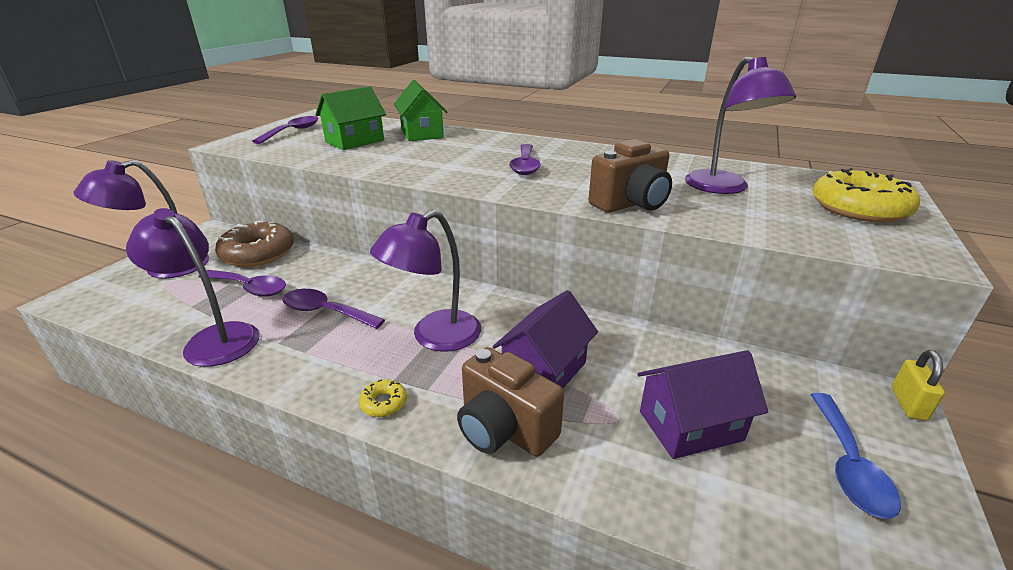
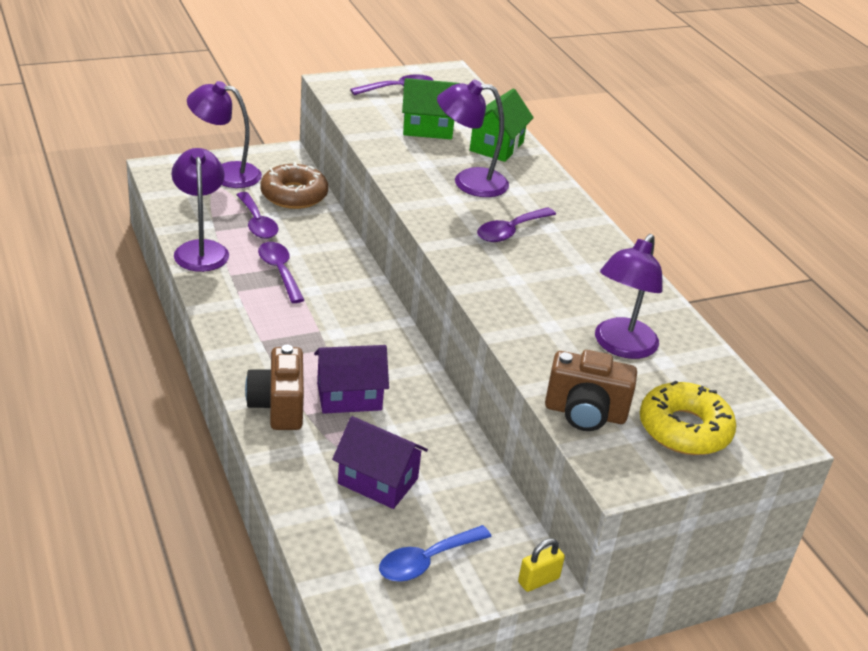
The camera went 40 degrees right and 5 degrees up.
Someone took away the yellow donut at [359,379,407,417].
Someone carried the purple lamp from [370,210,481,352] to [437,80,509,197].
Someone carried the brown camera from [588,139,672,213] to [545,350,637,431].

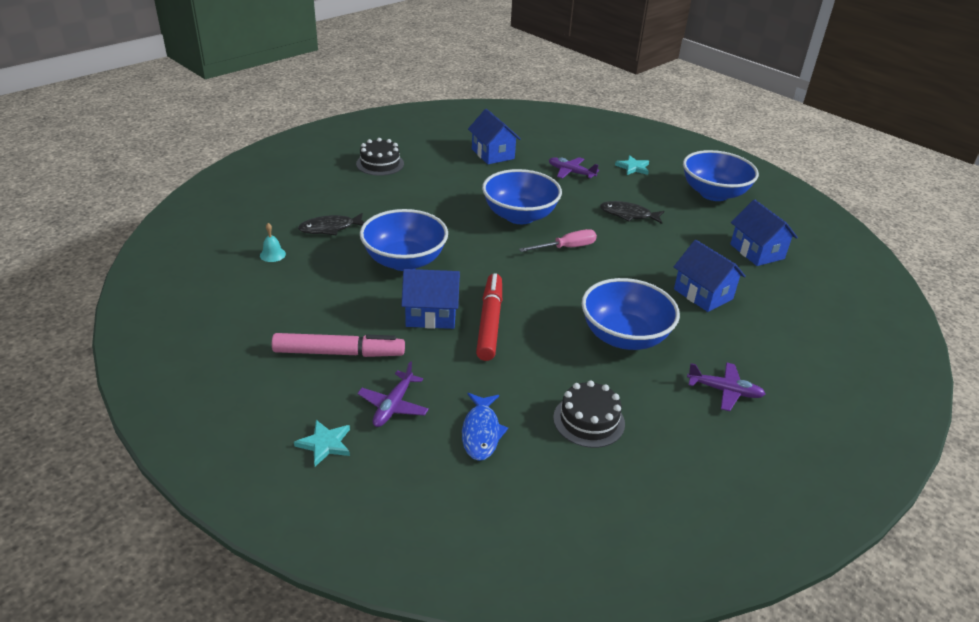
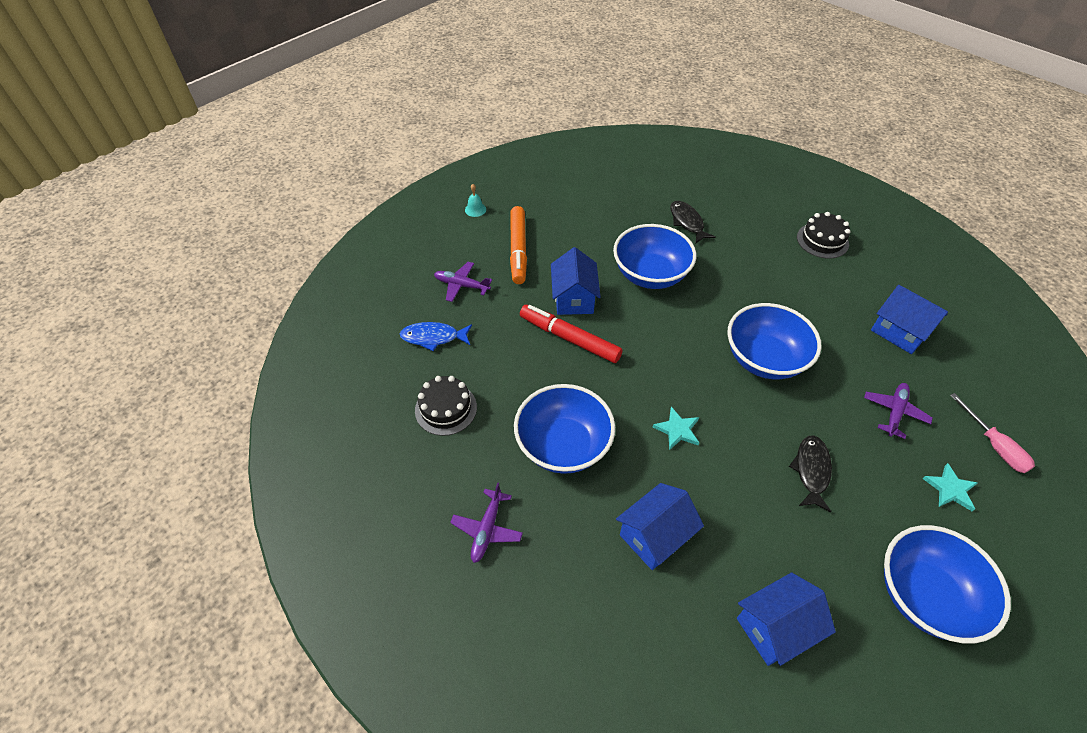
The camera went 90 degrees right and 15 degrees up.
Someone carried the turquoise bell from [260,223,286,262] to [465,184,486,217].
Someone carried the turquoise star from [294,420,350,467] to [653,407,699,450].
Someone carried the pink screwdriver from [519,229,597,252] to [950,393,1035,473].
Someone repainted the pink marker at [272,333,405,357], which became the orange marker at [510,206,527,284].
Someone rotated the blue house at [468,109,521,164] by 75 degrees clockwise.
Someone rotated the red marker at [476,273,502,361] by 150 degrees counterclockwise.

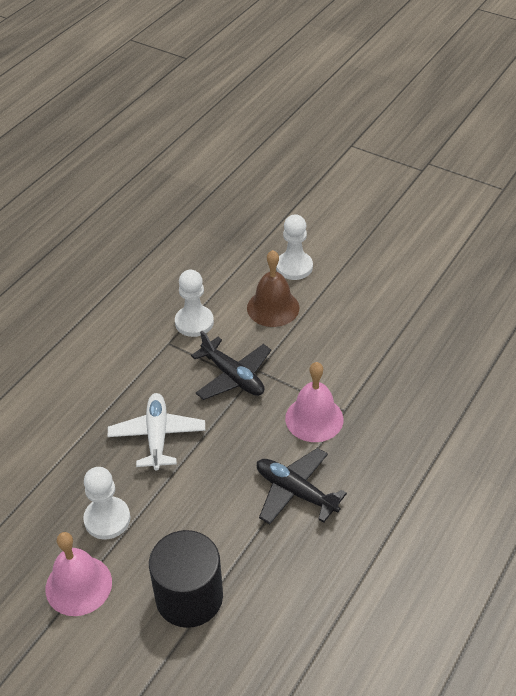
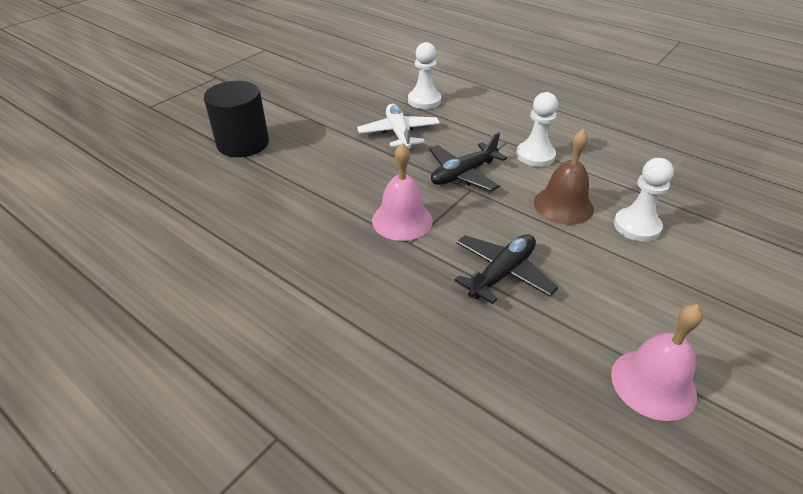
The camera went 95 degrees right and 5 degrees down.
Someone carried the pink bell from [46,532,112,616] to [611,304,703,421].
Someone carried the white pawn from [83,467,130,539] to [408,42,441,109].
Someone carried the black plane from [257,448,347,524] to [454,235,558,304].
Someone rotated the white plane at [108,393,205,471] by 105 degrees counterclockwise.

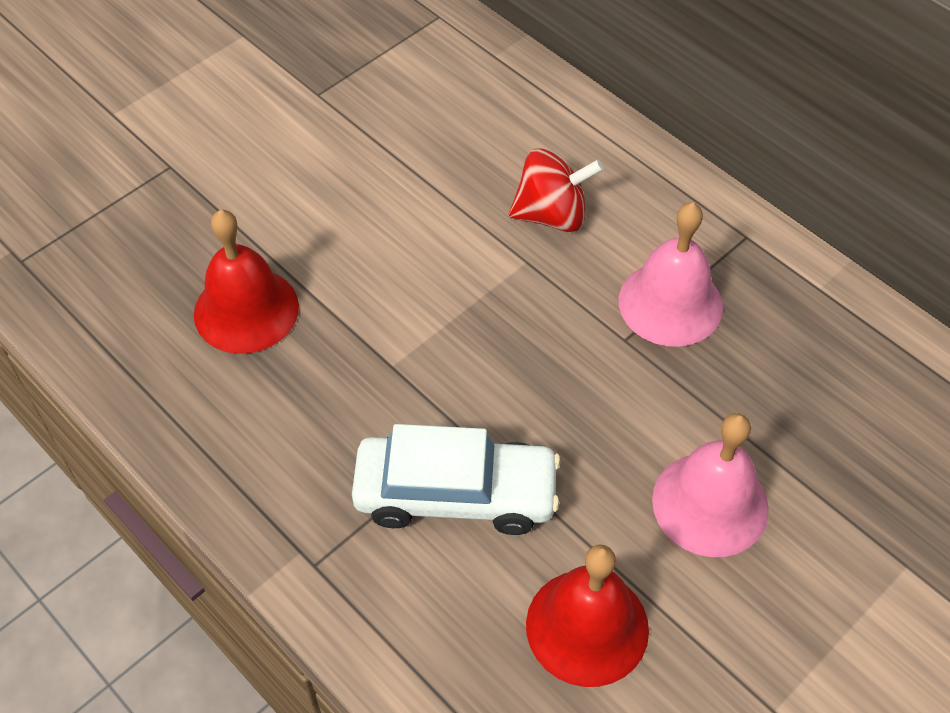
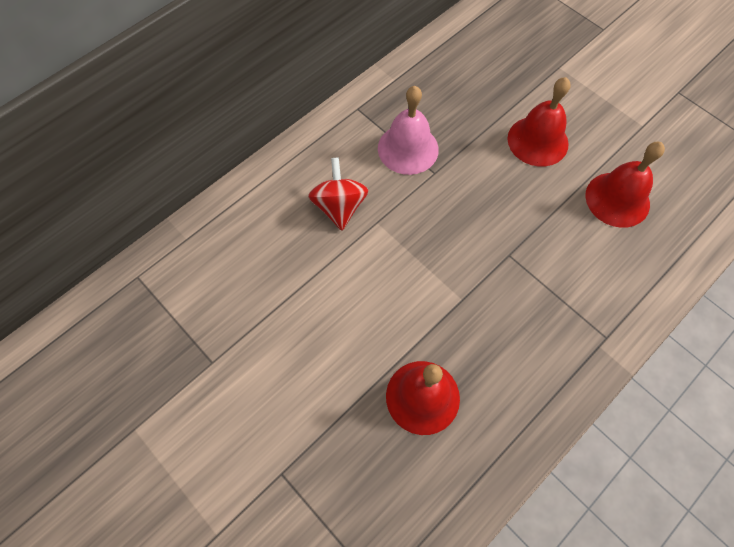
The camera went 90 degrees left and 10 degrees up.
Someone took away the white car at [352,424,561,535].
Someone repainted the pink bell at [652,413,769,557], which became the red bell at [508,77,570,167].

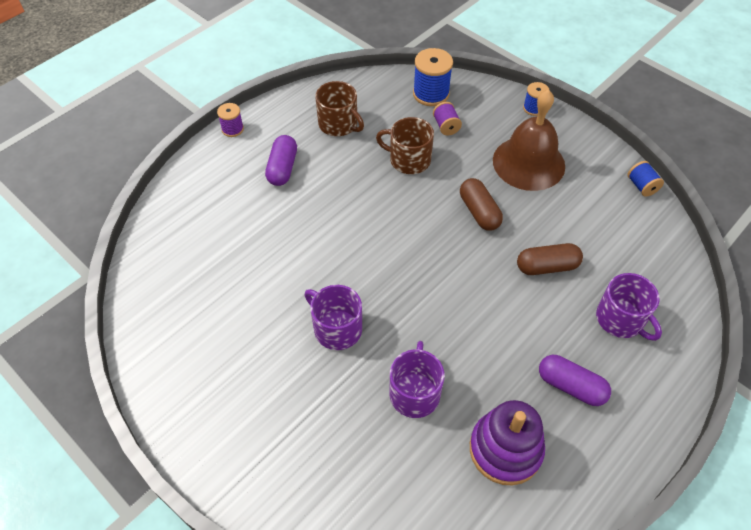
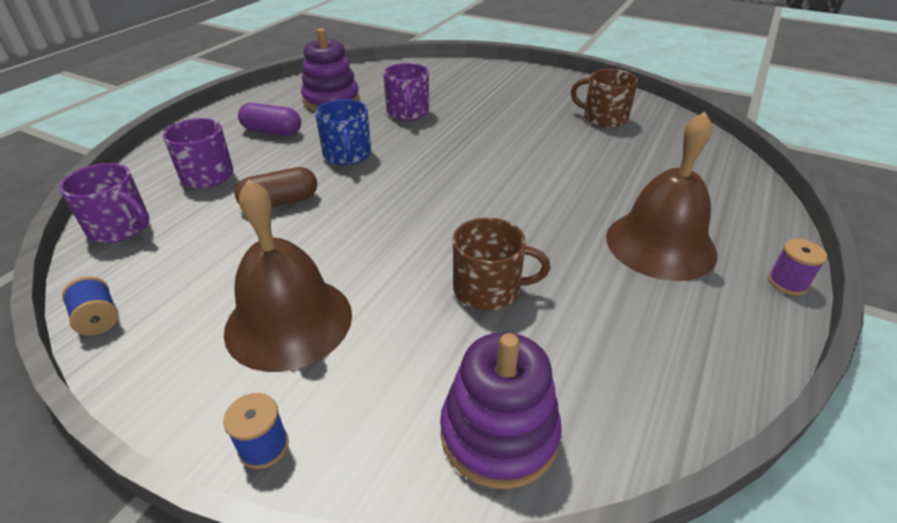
The camera went 165 degrees right and 15 degrees down.
Someone took away the purple spool at [433,102,462,135].
Someone took away the brown capsule at [460,178,503,231].
Someone put down the blue mug at [315,99,371,165].
Someone carried the purple mug from [304,285,362,350] to [59,163,149,243].
Someone carried the brown mug from [315,81,364,136] to [571,69,638,128].
Someone swapped the purple capsule at [265,135,297,186] for the brown bell at [606,112,718,281].
Someone swapped the blue spool at [413,48,453,106] for the purple stacking toy at [440,332,562,489].

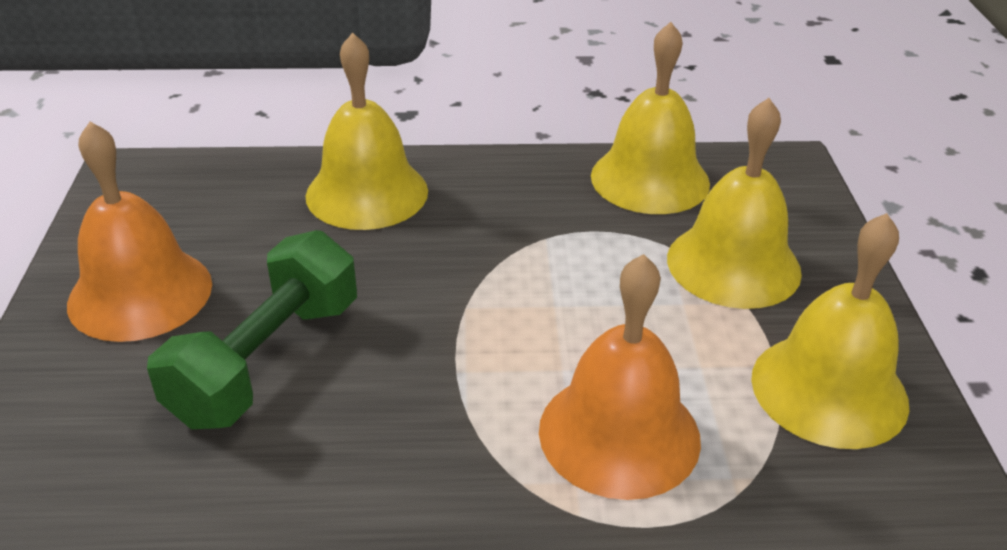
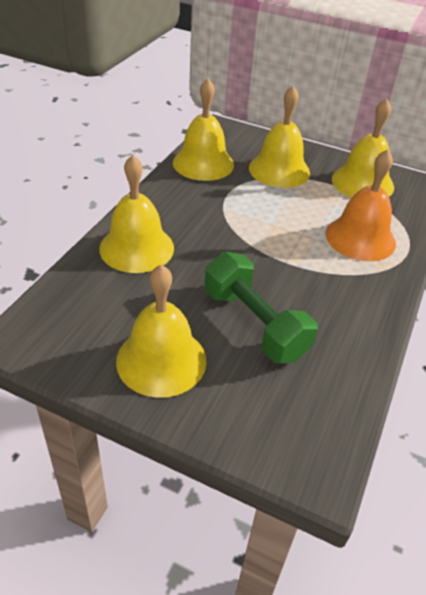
The camera went 65 degrees left and 5 degrees up.
Someone repainted the orange bell at [67,121,212,342], which became the yellow bell at [116,265,207,398].

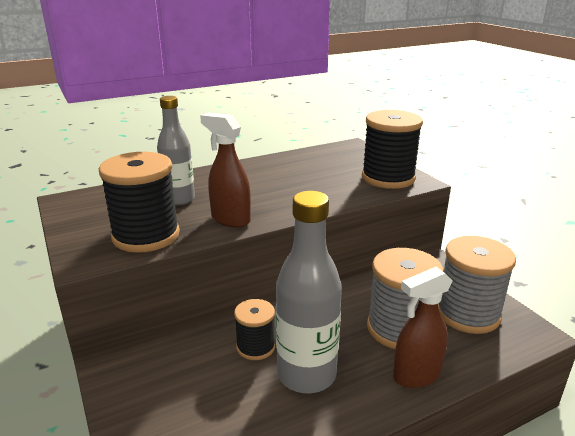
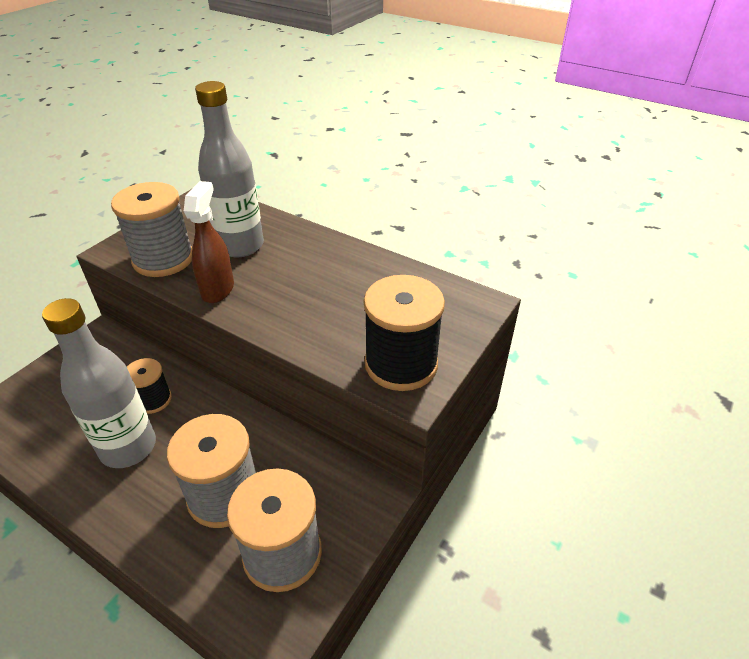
The camera went 60 degrees right and 15 degrees up.
Someone took away the brown spray bottle at [393,267,453,388].
Someone repainted the black spool at [99,152,180,253], which became the grey spool at [111,182,192,277].
Someone scaled the grey bottle at [157,96,195,205] by 1.53.

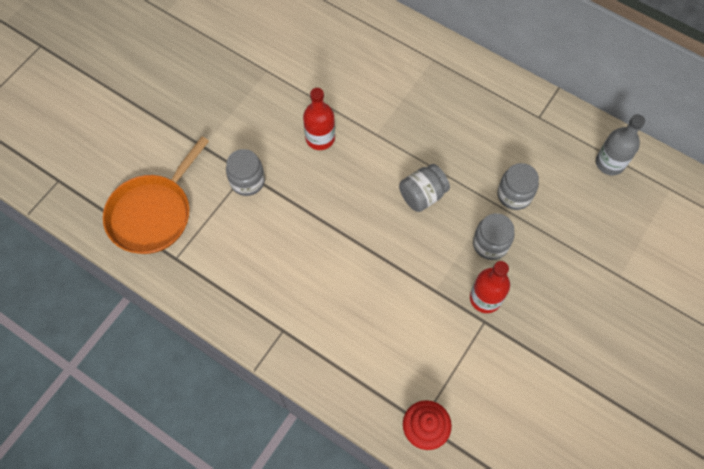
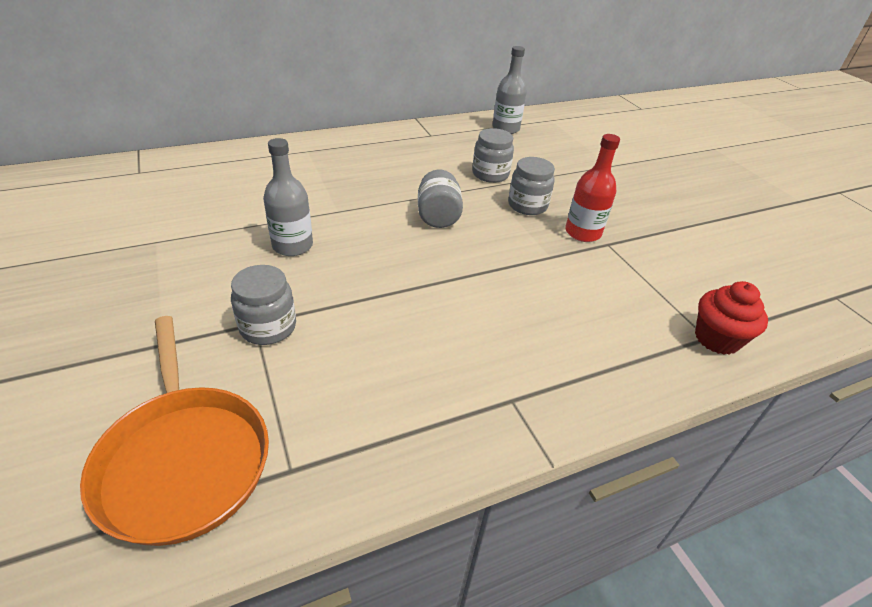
The camera went 60 degrees left and 25 degrees down.
Someone repainted the red bottle at [303,88,335,150], which became the grey bottle at [263,138,313,256].

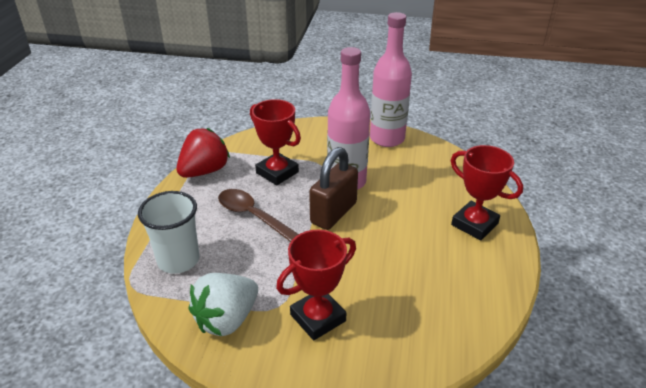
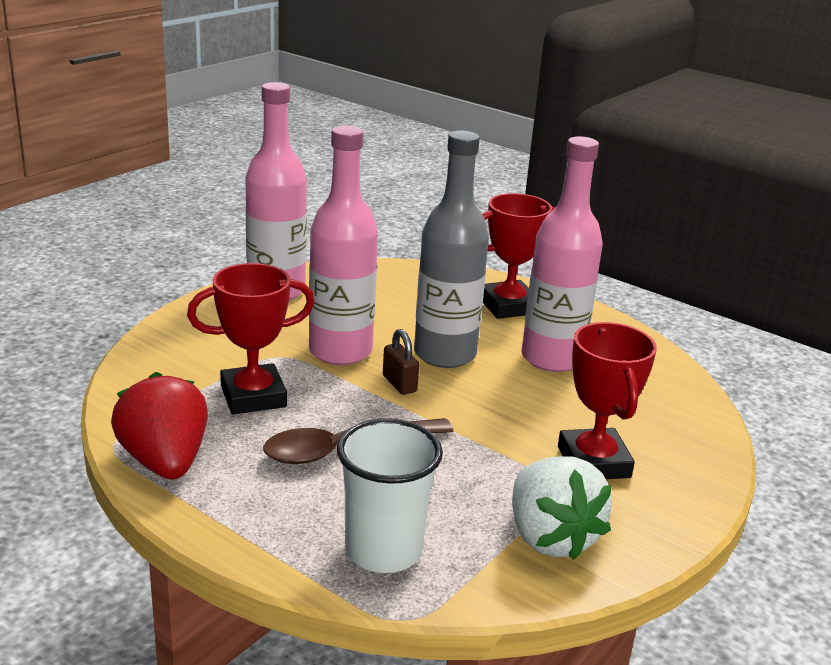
The camera went 65 degrees left and 10 degrees down.
Someone put down the grey bottle at [414,131,489,368].
Someone put down the pink bottle at [522,136,603,372].
Someone scaled the brown padlock at [309,147,358,230] by 0.50.

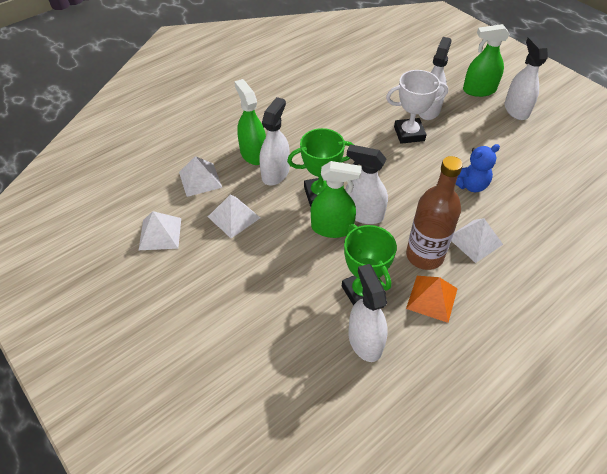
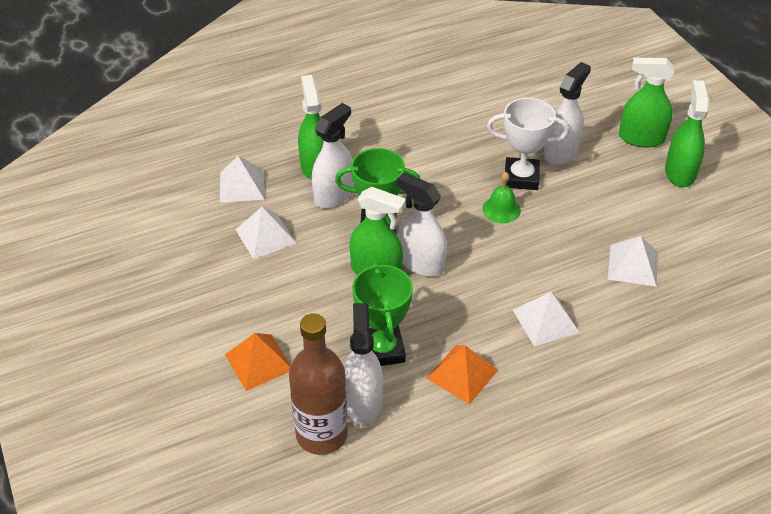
The camera went 15 degrees right and 5 degrees down.
Someone took away the blue teddy bear at [456,144,500,192].
Someone put down the orange pyramid at [225,333,291,391].
Someone put down the green bell at [482,172,521,223].
Someone carried the white pyramid from [139,211,181,250] to [608,236,658,287].
Someone carried the brown bottle from [406,156,463,270] to [289,313,348,455].
Someone repainted the white spray bottle at [504,36,548,120], which became the green spray bottle at [665,80,709,187].

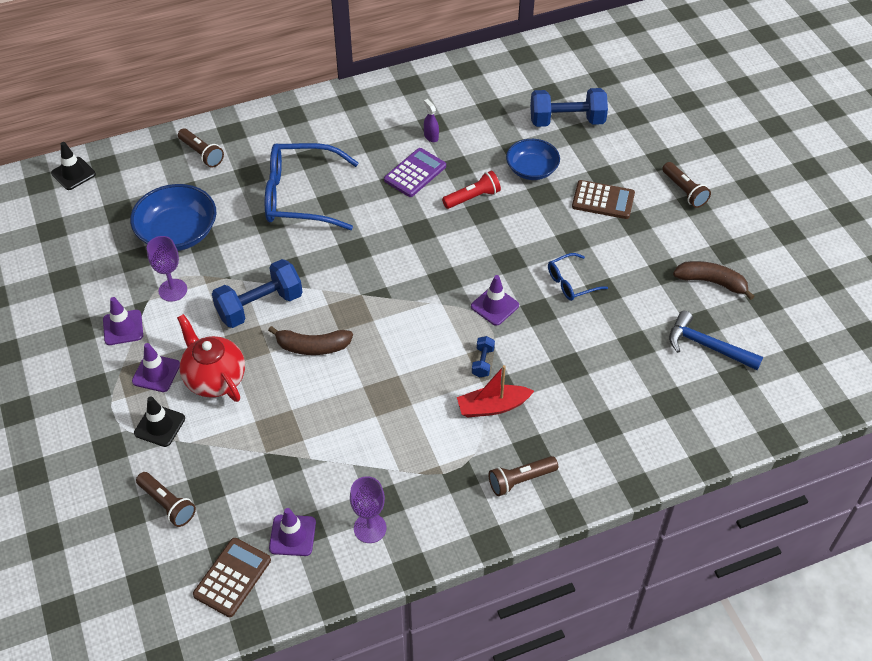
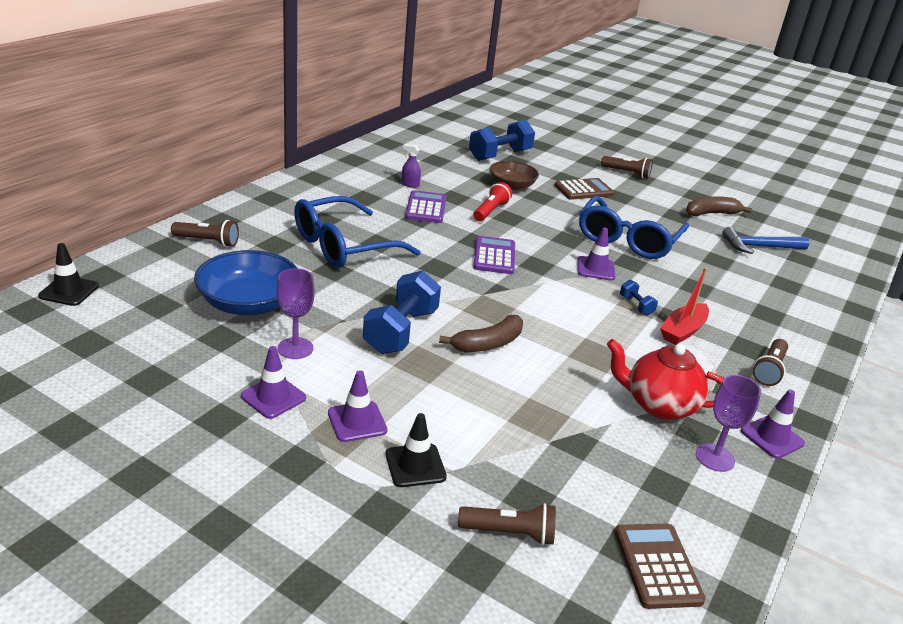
The camera went 40 degrees left and 20 degrees down.
Someone put down the purple calculator at [473,236,515,274].
Someone carried the red teapot from [177,314,245,402] to [607,339,724,420].
Someone carried the purple traffic cone from [269,508,316,556] to [741,389,805,459].
Someone repainted the blue bowl at [506,139,560,180], which became the brown bowl at [489,161,539,190].
Someone scaled the blue glasses at [548,253,608,301] by 2.05.

